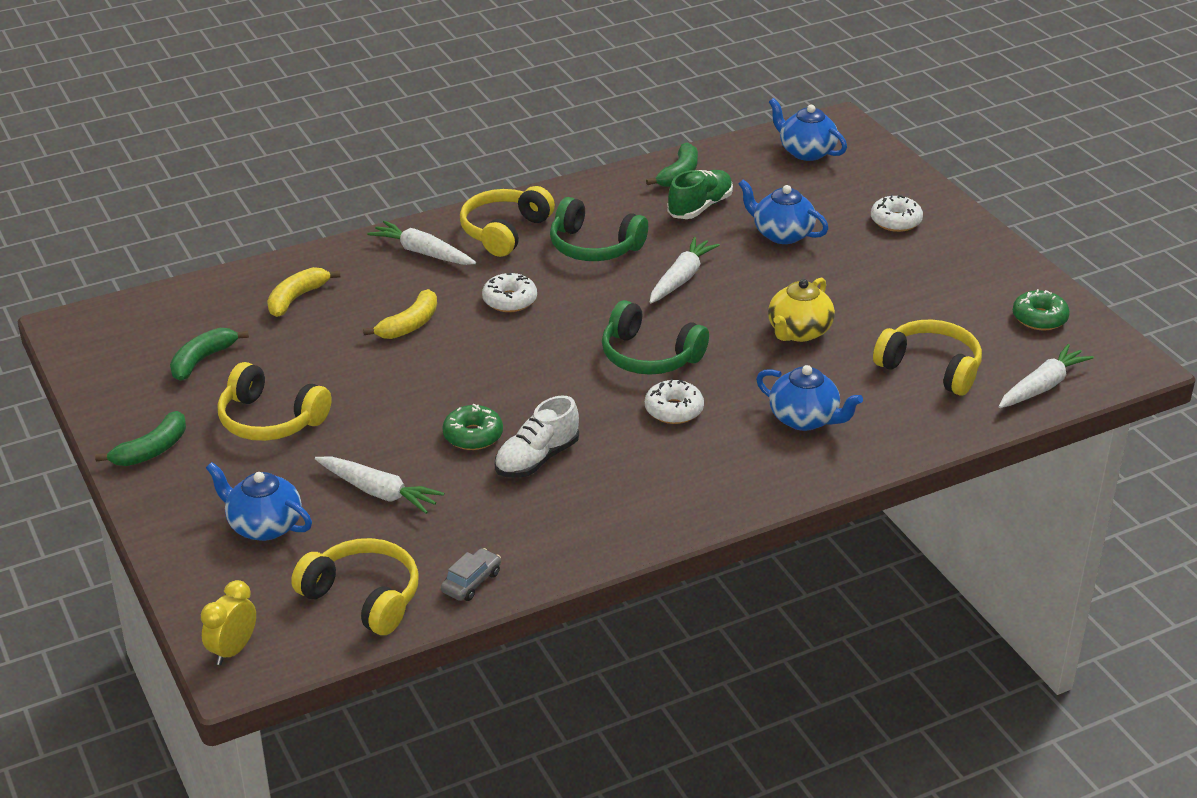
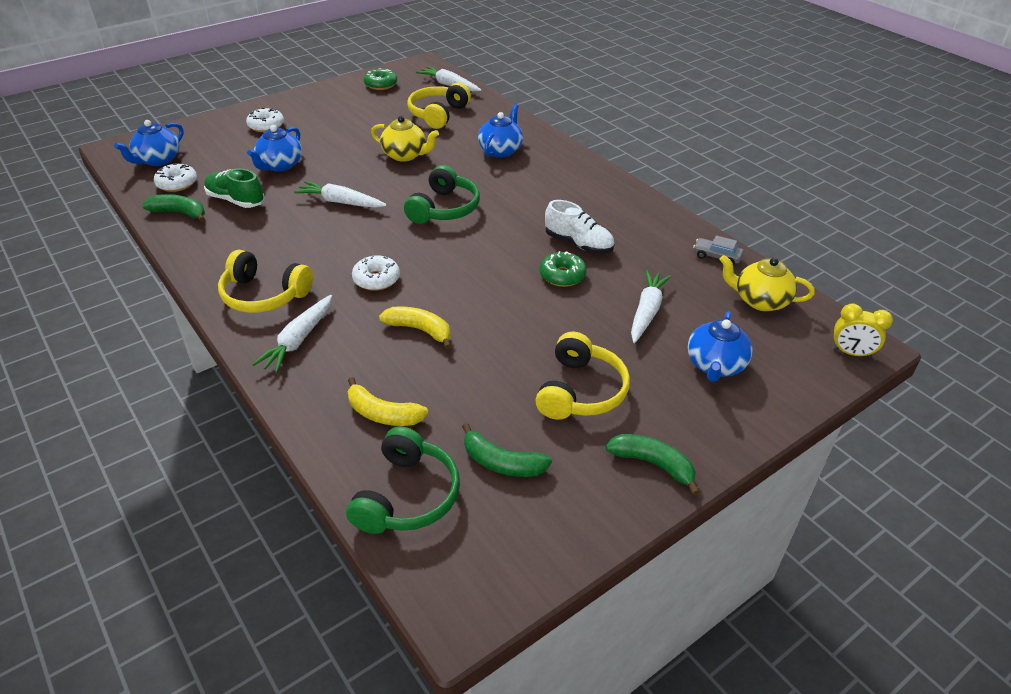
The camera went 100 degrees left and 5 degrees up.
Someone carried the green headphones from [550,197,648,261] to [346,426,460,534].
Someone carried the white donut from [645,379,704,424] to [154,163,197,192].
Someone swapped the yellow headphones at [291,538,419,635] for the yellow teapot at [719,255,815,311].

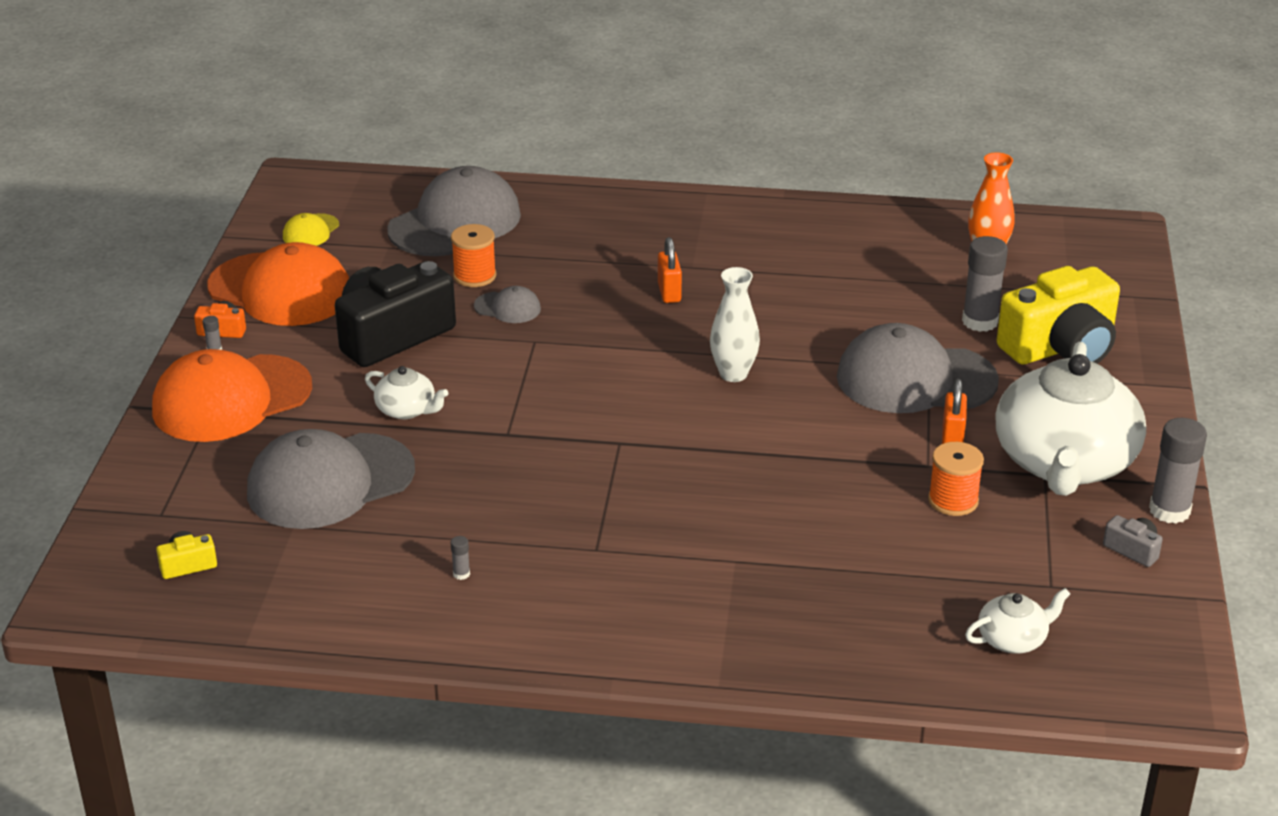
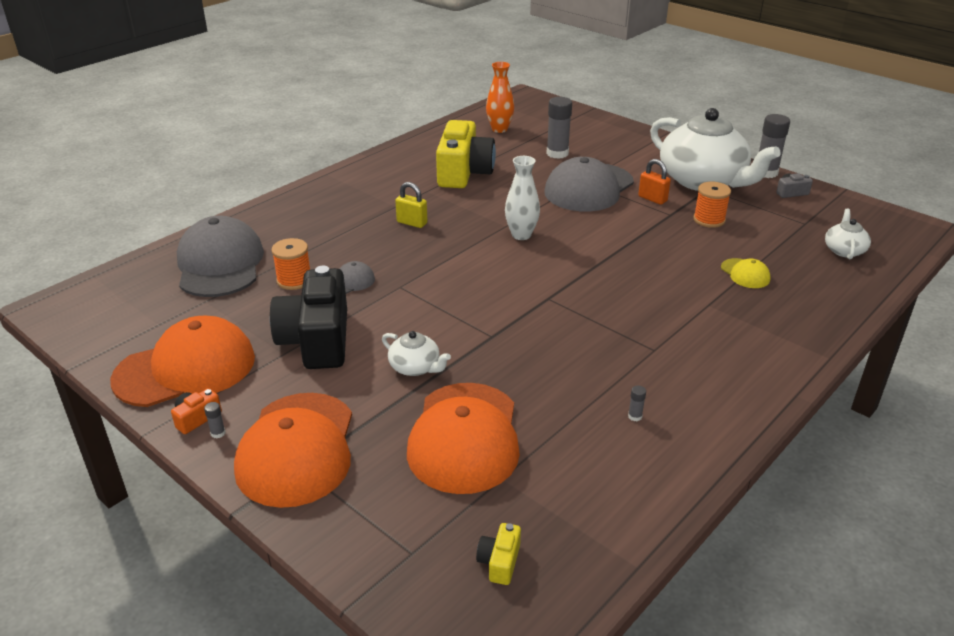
The camera went 55 degrees left and 0 degrees up.
Someone carried the yellow cap from [283,213,339,246] to [721,258,771,288].
Someone carried the yellow camera from [996,266,1120,364] to [436,120,496,188].
Someone repainted the grey cap at [247,429,415,529], which became the orange cap at [407,383,520,494].
Someone repainted the orange padlock at [658,237,682,303], which became the yellow padlock at [395,182,427,228].
Someone rotated the white teapot at [365,366,448,419] by 60 degrees clockwise.

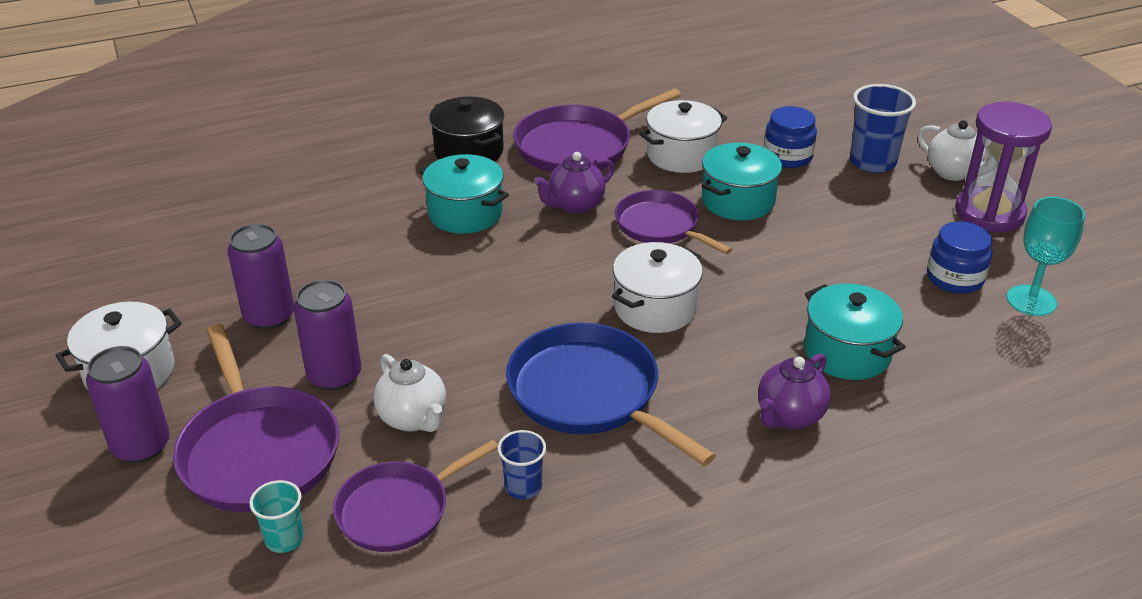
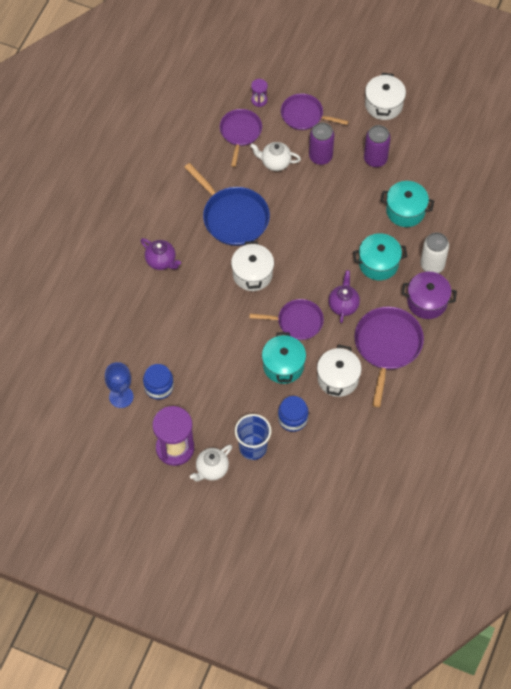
The camera went 135 degrees right and 25 degrees up.
Someone took away the purple can at [86,346,170,463].
Someone took away the blue cup at [497,430,546,499].
Someone put down the white can at [420,232,449,273].
Someone carried the turquoise pot from [804,283,906,380] to [381,181,434,227].
Someone swapped the turquoise cup at [249,480,304,553] for the purple hourglass at [251,79,268,107].
Someone repainted the black pot at [429,97,504,161], which became the purple pot at [402,272,457,319].
Someone repainted the turquoise goblet at [1007,197,1085,316], which became the blue goblet at [105,362,134,408].
Someone rotated the blue pan at [506,323,716,466] by 45 degrees clockwise.
Someone rotated the purple teapot at [758,354,831,429] by 135 degrees clockwise.
Someone rotated the white teapot at [918,120,997,181] by 45 degrees counterclockwise.
Someone scaled the purple pan at [173,324,339,512] by 0.66.

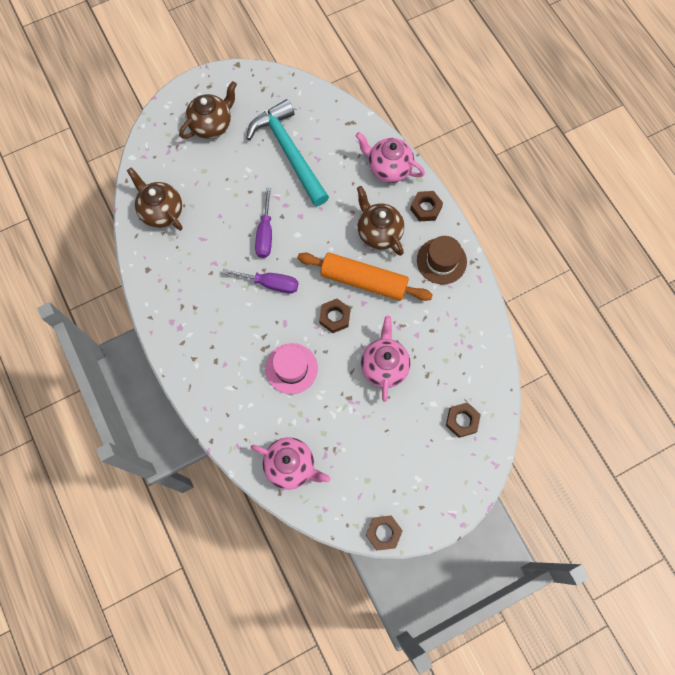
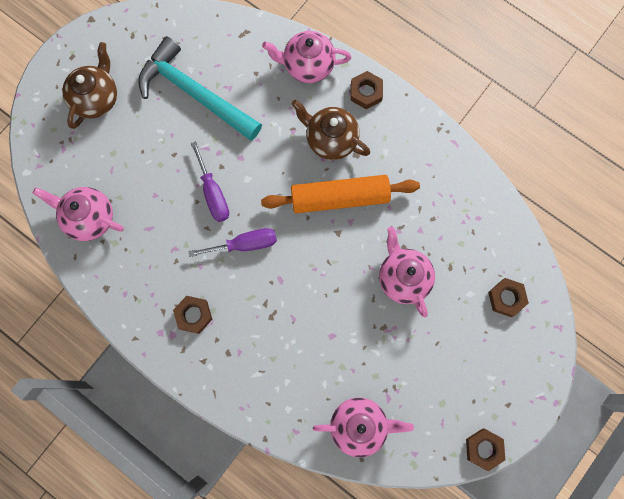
The camera went 25 degrees left and 5 degrees up.
Someone took away the pink hat at [265,343,318,394].
Someone took away the brown hat at [417,236,467,284].
Someone carried the brown nut from [319,299,351,333] to [173,296,213,334].
Someone repainted the brown teapot at [127,168,182,230], which became the pink teapot at [33,187,124,241].

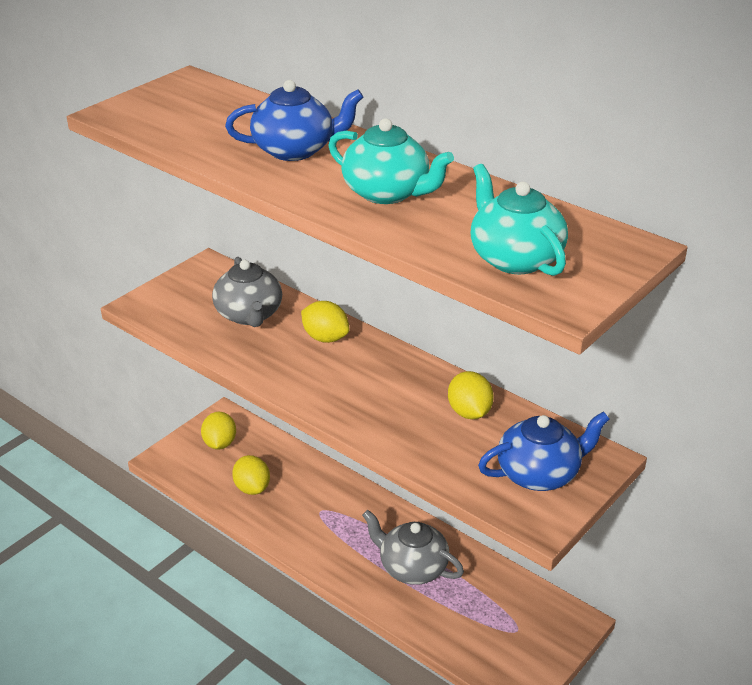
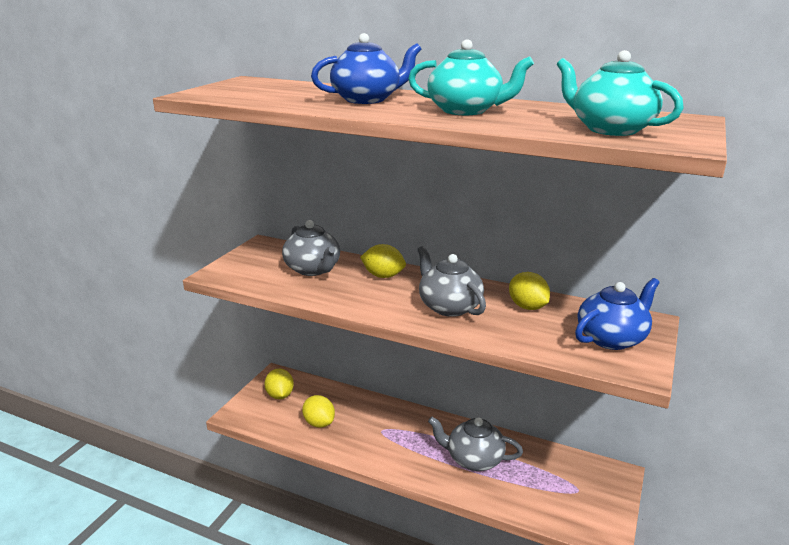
The camera went 15 degrees left and 10 degrees down.
Someone put down the grey teapot at [417,246,486,317].

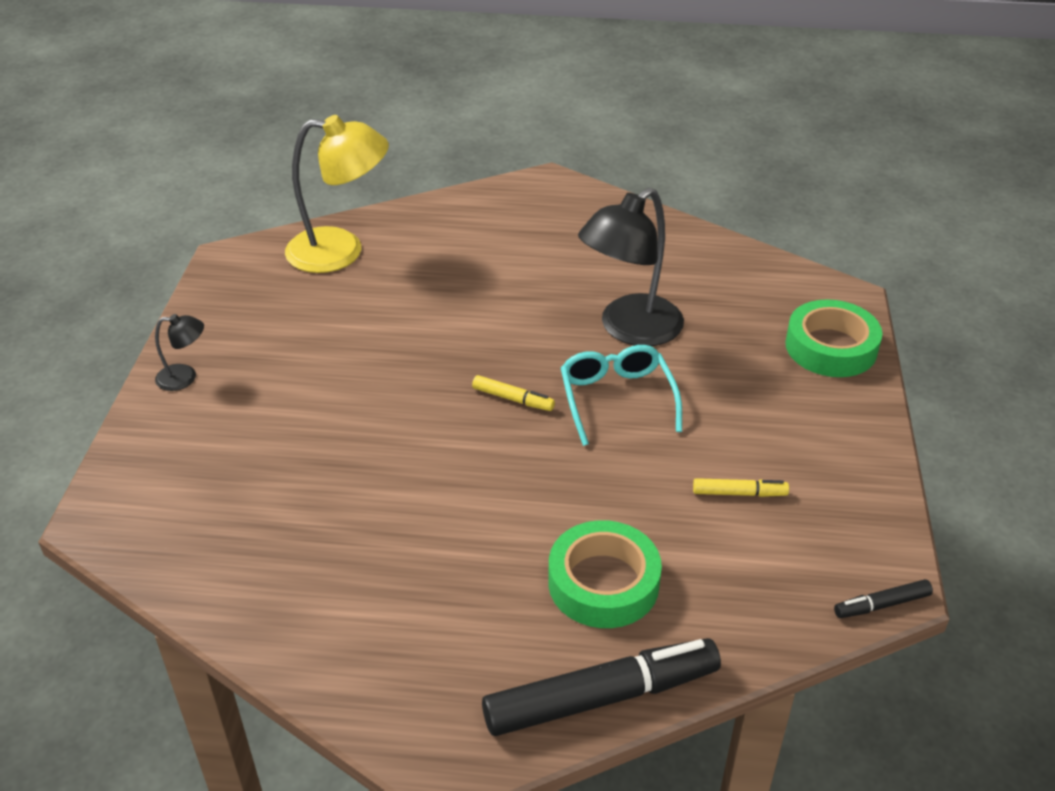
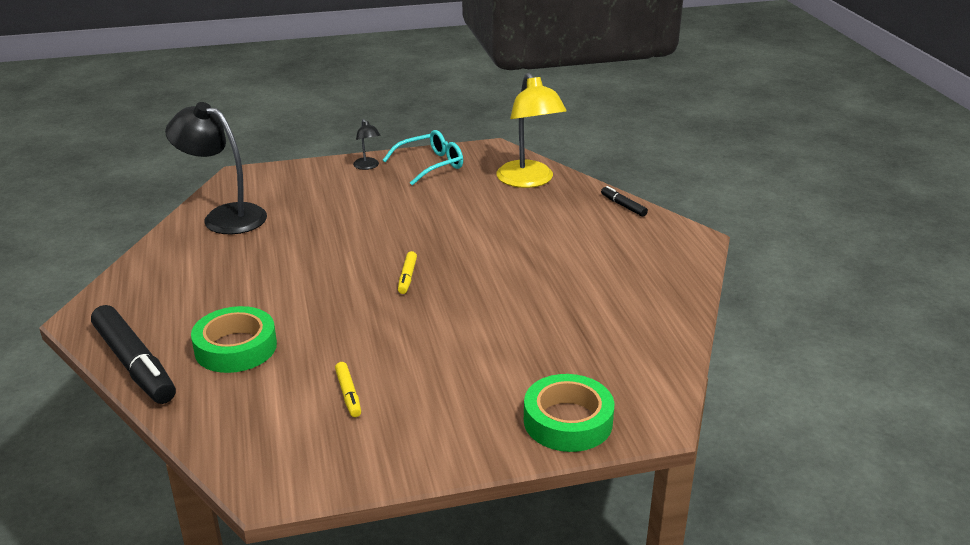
The camera went 70 degrees right and 10 degrees down.
Someone carried the turquoise glasses from [561,345,682,446] to [383,130,463,186].
Someone carried the black lamp from [578,188,684,346] to [165,102,267,234].
Someone carried the black marker from [834,579,933,618] to [601,186,648,217].

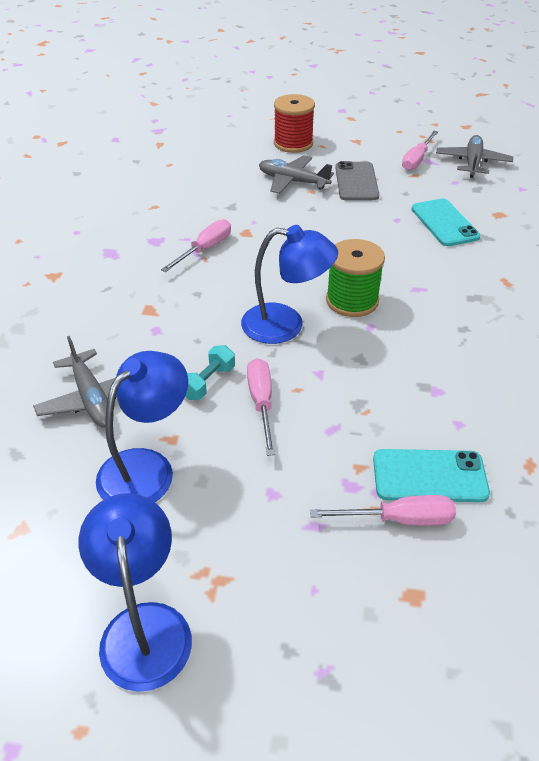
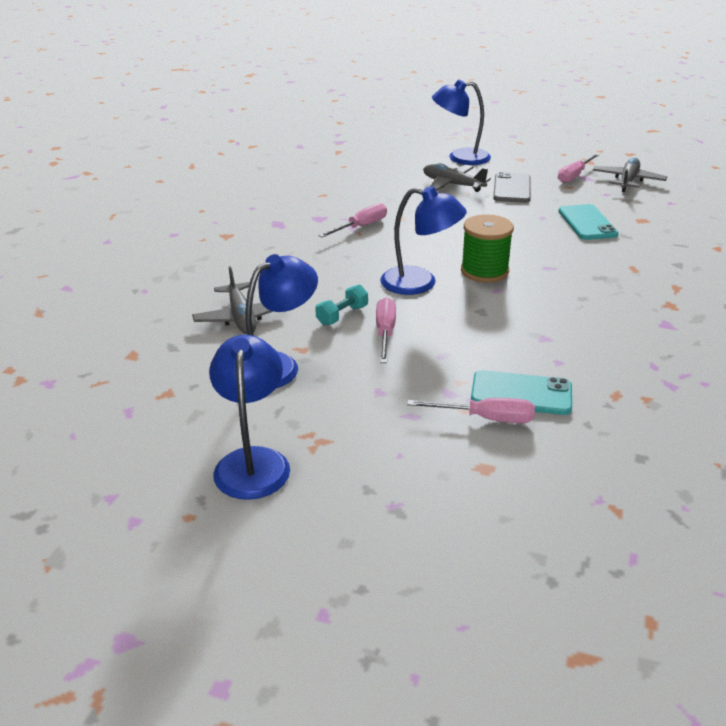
The camera went 10 degrees right and 10 degrees down.
Someone swapped the red spool at [274,94,315,153] for the blue lamp at [432,79,491,165].

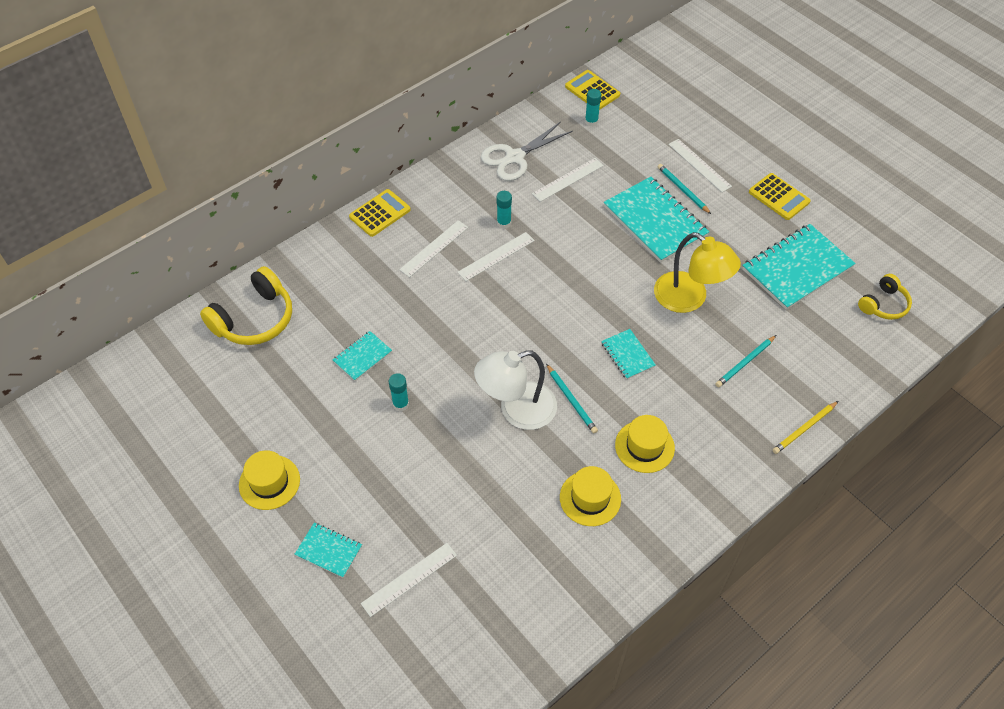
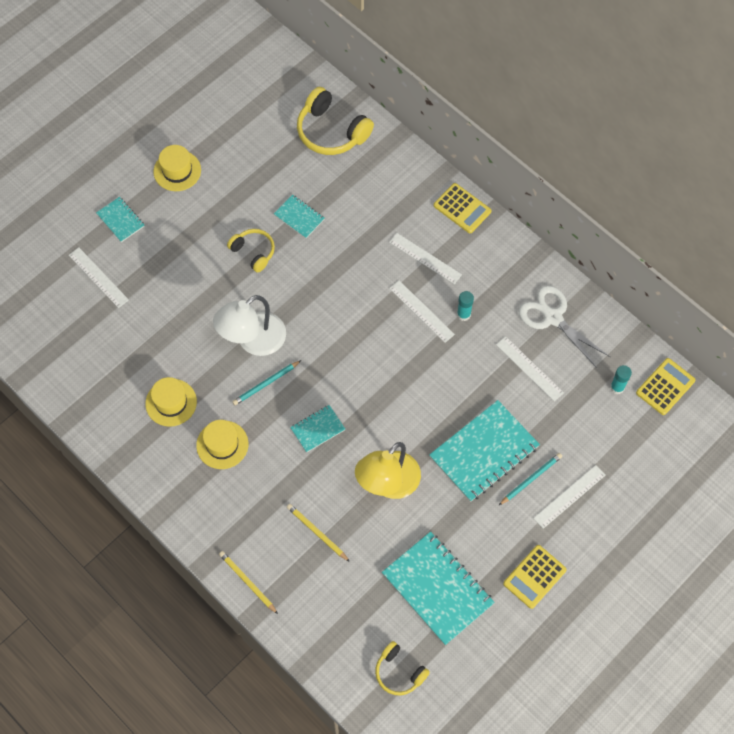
The camera went 85 degrees right and 10 degrees up.
Someone swapped the turquoise glue stick at [389,373,409,411] for the yellow headphones at [227,229,275,273].
Someone repainted the turquoise pencil at [715,335,776,387], which became the yellow pencil at [287,504,350,562].
Someone rotated the turquoise notebook at [294,523,362,578] by 60 degrees counterclockwise.
Someone rotated the white lamp at [474,350,557,430] by 105 degrees counterclockwise.

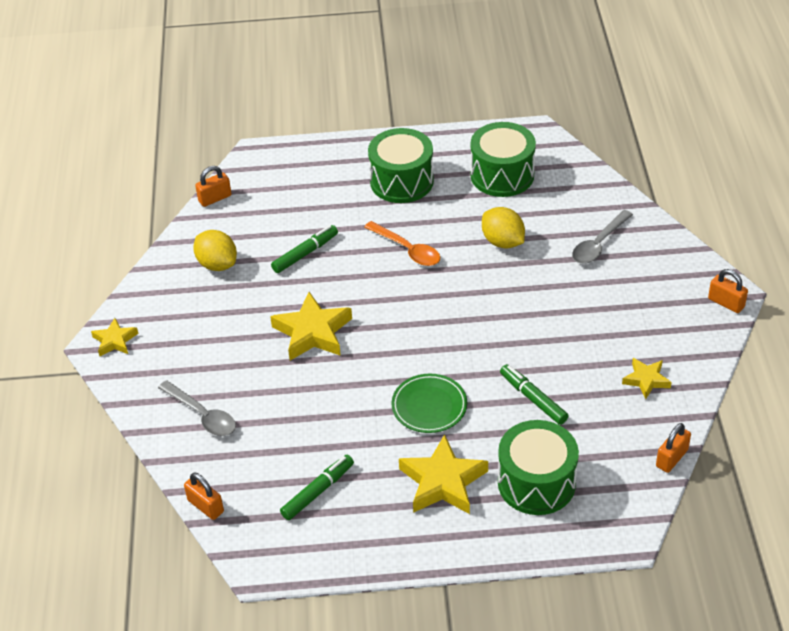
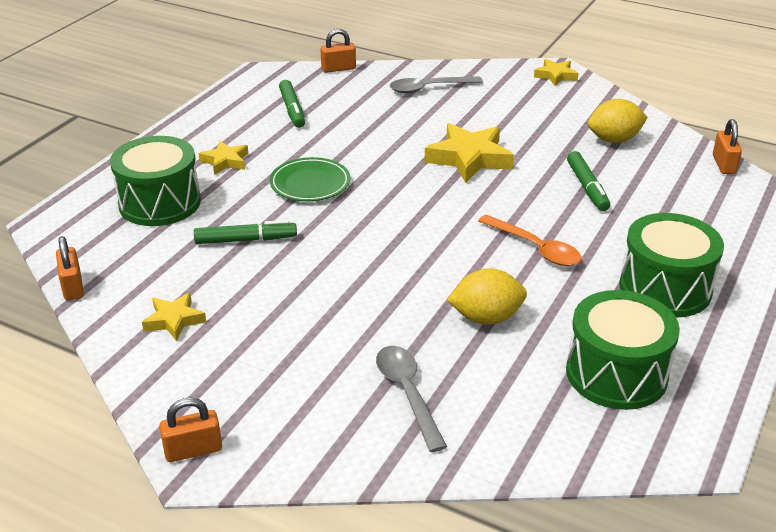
The camera went 120 degrees right and 10 degrees down.
Someone rotated the orange spoon at [364,221,440,266] by 120 degrees counterclockwise.
Someone scaled the yellow star at [399,434,488,514] by 0.57.

